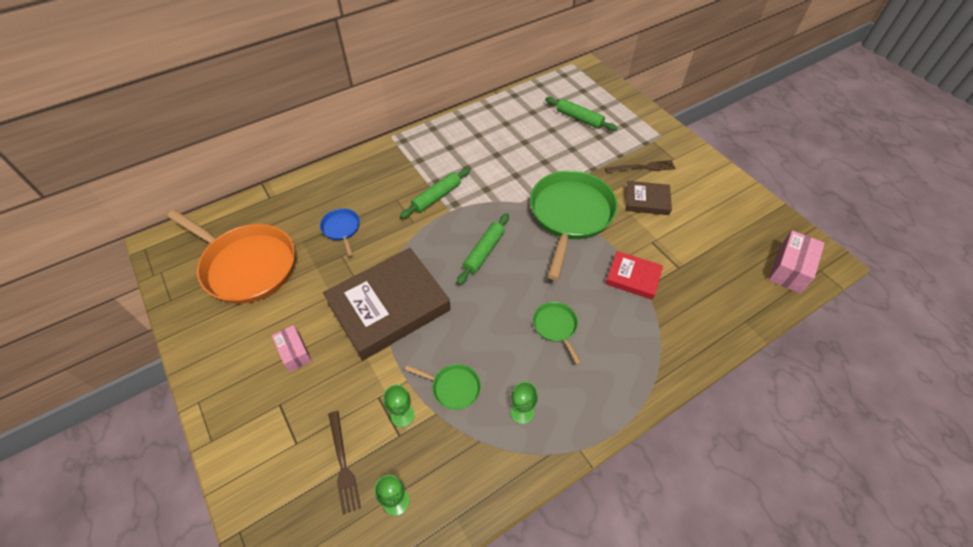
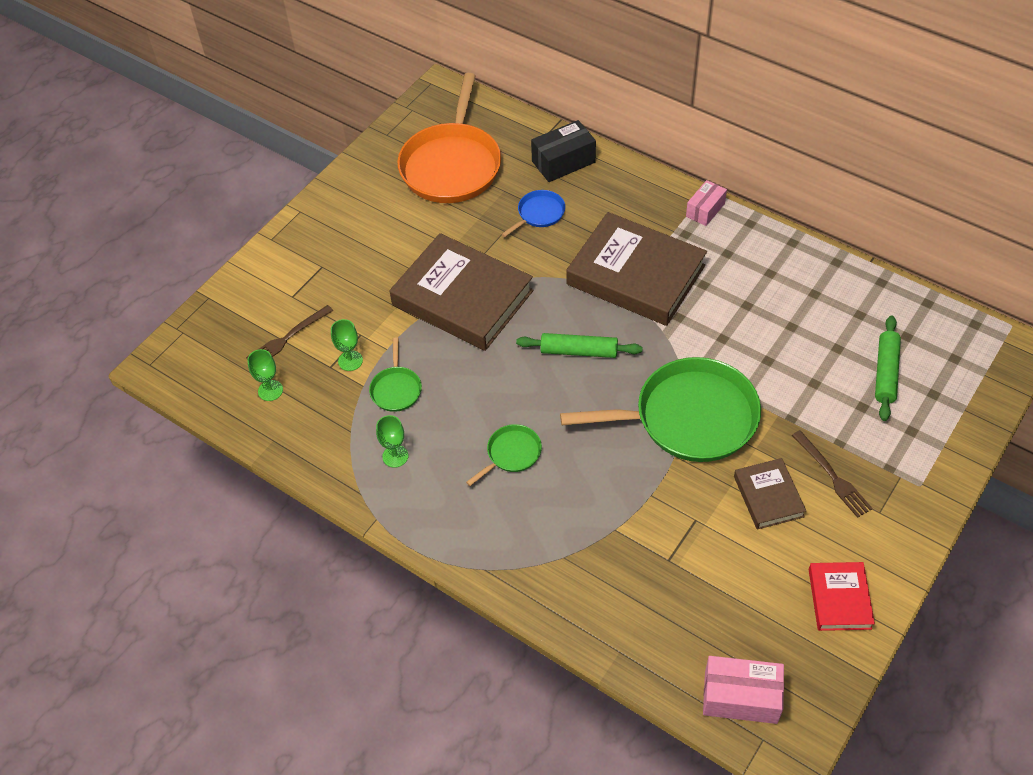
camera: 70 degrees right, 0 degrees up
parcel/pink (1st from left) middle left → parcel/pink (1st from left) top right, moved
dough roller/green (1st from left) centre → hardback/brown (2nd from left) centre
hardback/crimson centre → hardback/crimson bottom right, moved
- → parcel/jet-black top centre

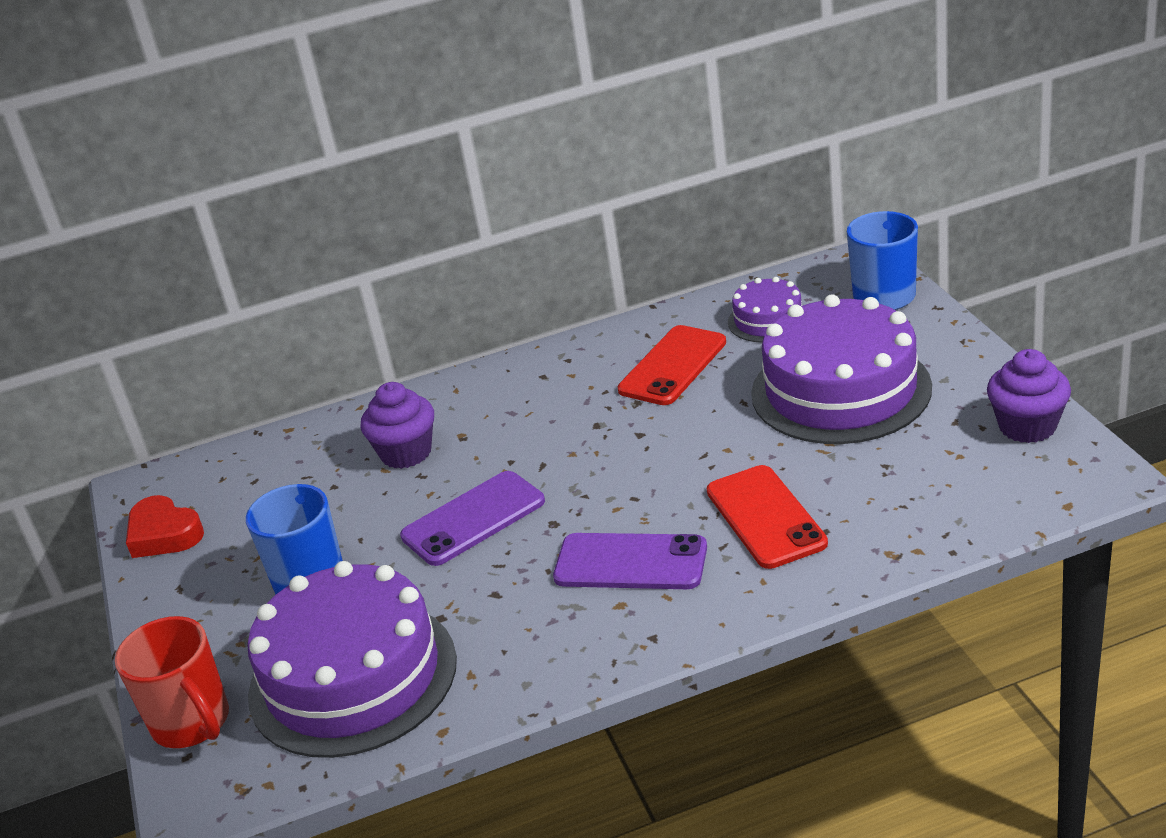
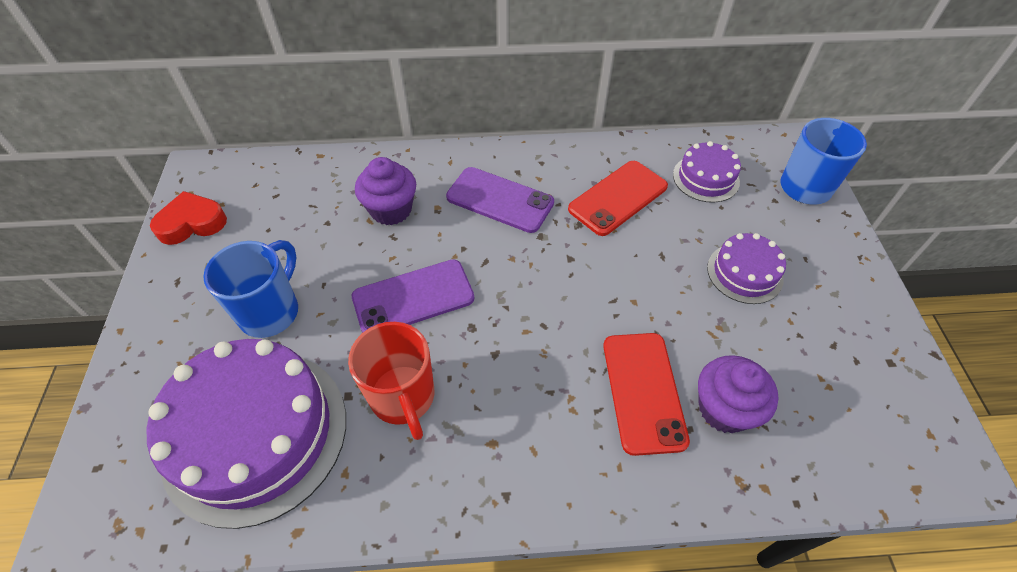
camera: 10 degrees right, 20 degrees up
tea mug/crimson bottom left → tea mug/crimson centre, moved
heart shape/crimson middle left, 105 degrees clockwise
smartphone/royal purple (2nd from left) bottom centre → smartphone/royal purple (2nd from left) centre, moved
gateau/royal purple (3rd from left) middle right, x0.49
fairy cake/royal purple (2nd from left) middle right → fairy cake/royal purple (2nd from left) bottom right, moved

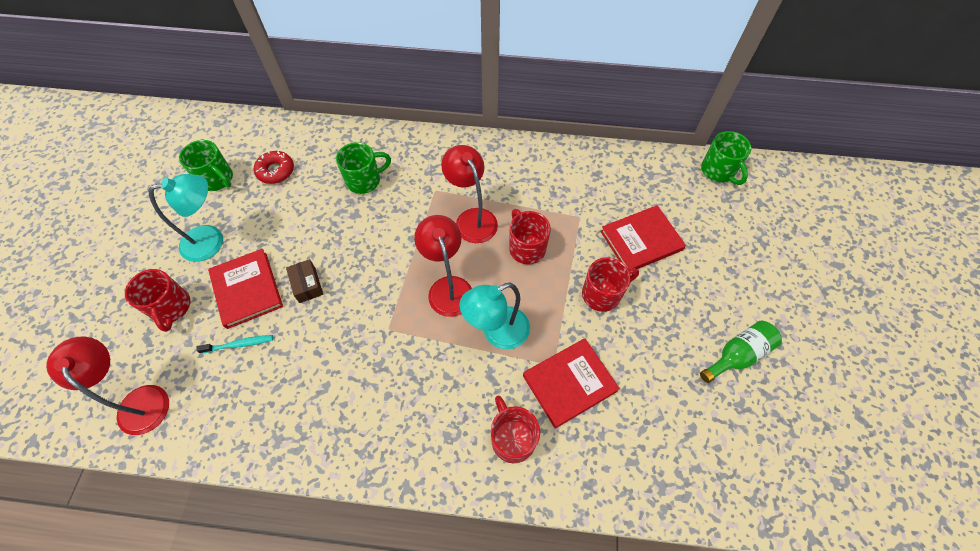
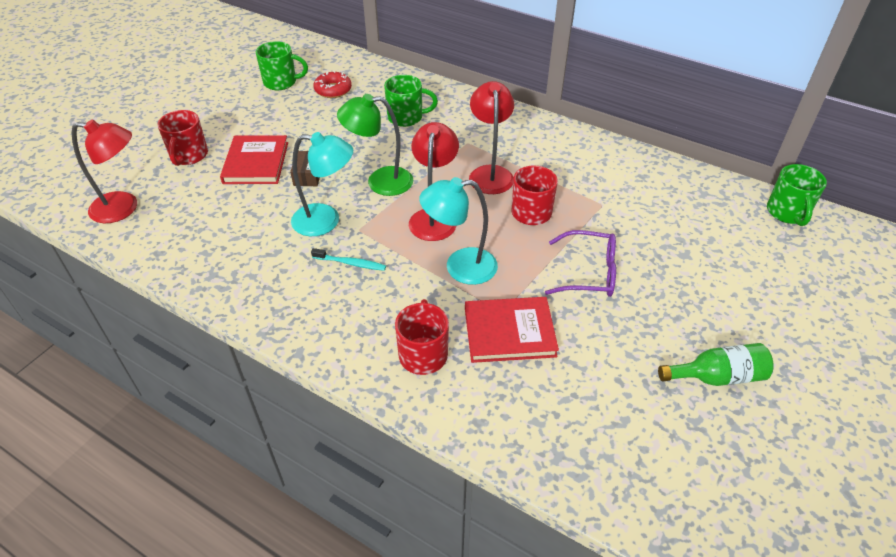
camera: 25 degrees right, 15 degrees down
lamp/crimson (1st from left) bottom left → lamp/crimson (1st from left) top left, 105 degrees clockwise
lamp/aqua (1st from left) middle left → lamp/aqua (1st from left) top centre, moved
tea mug/green (1st from left) top left, 60 degrees counterclockwise
toothbrush/aqua middle left → toothbrush/aqua centre, moved
tea mug/crimson (4th from left) centre → glasses/royal purple centre
hardback/crimson (3rd from left) centre → -
- → lamp/green top centre

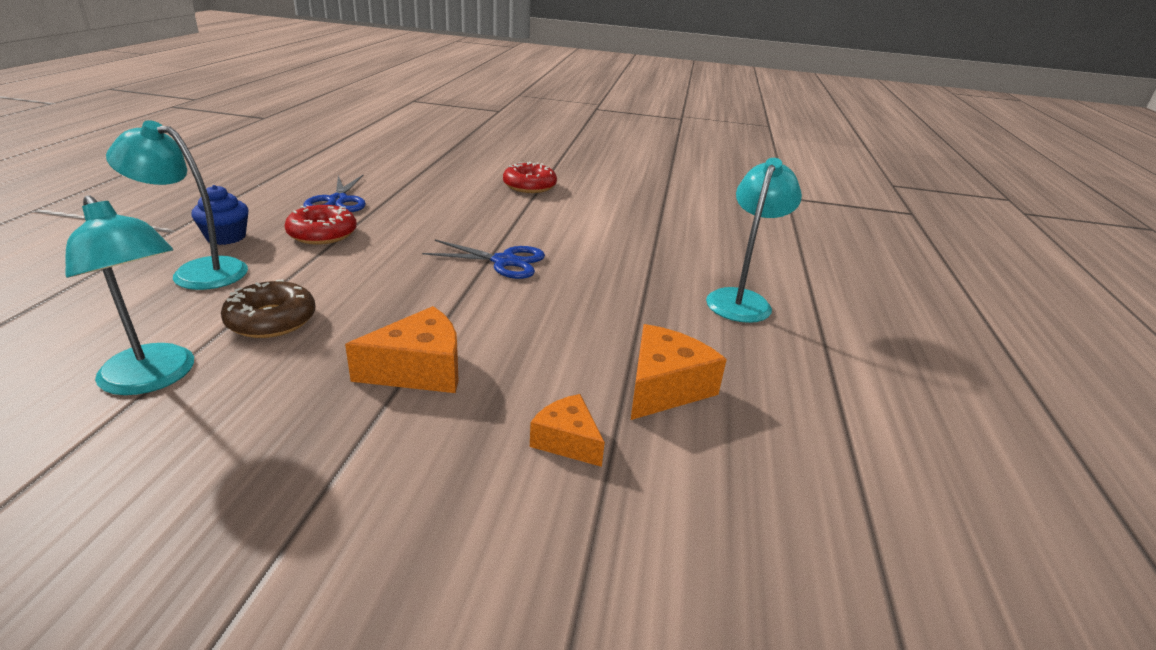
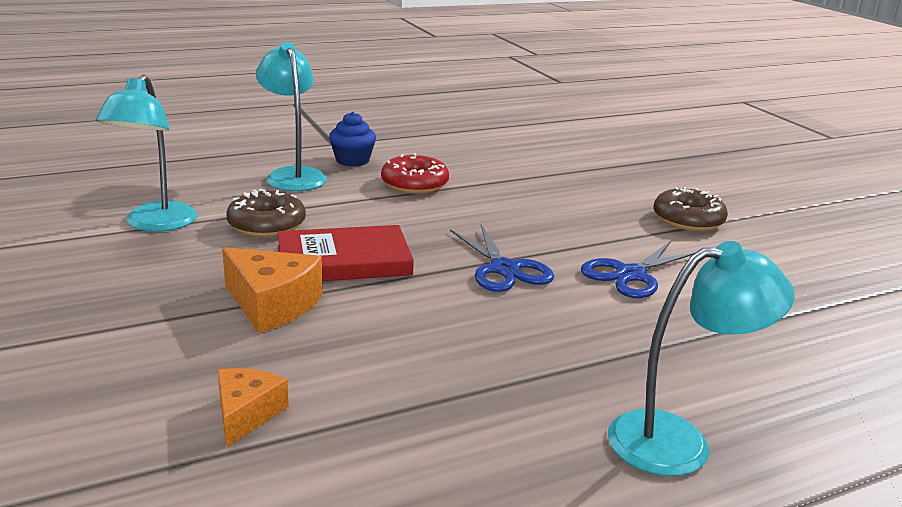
camera: 55 degrees right, 5 degrees down
pair of scissors/cobalt (1st from left in the first image) top left → pair of scissors/cobalt (2nd from left) middle right, moved
donut/crimson (2nd from left) top centre → donut/brown (2nd from left) middle right
cheese/orange-coloured (3rd from left) centre → -
- → hardback/crimson centre

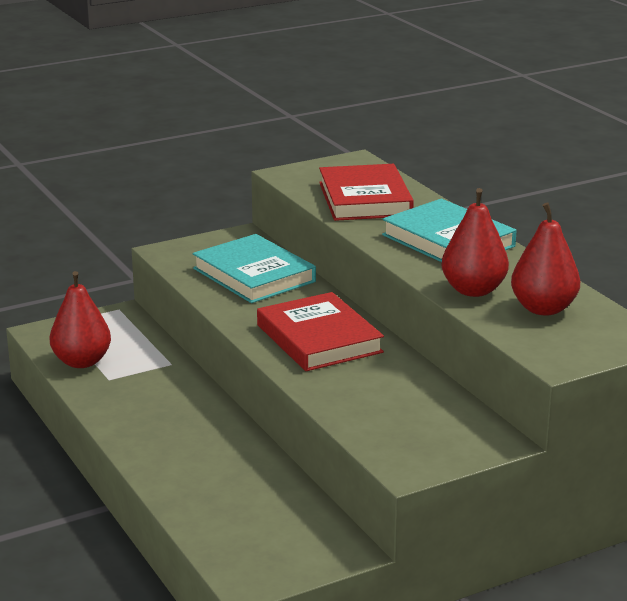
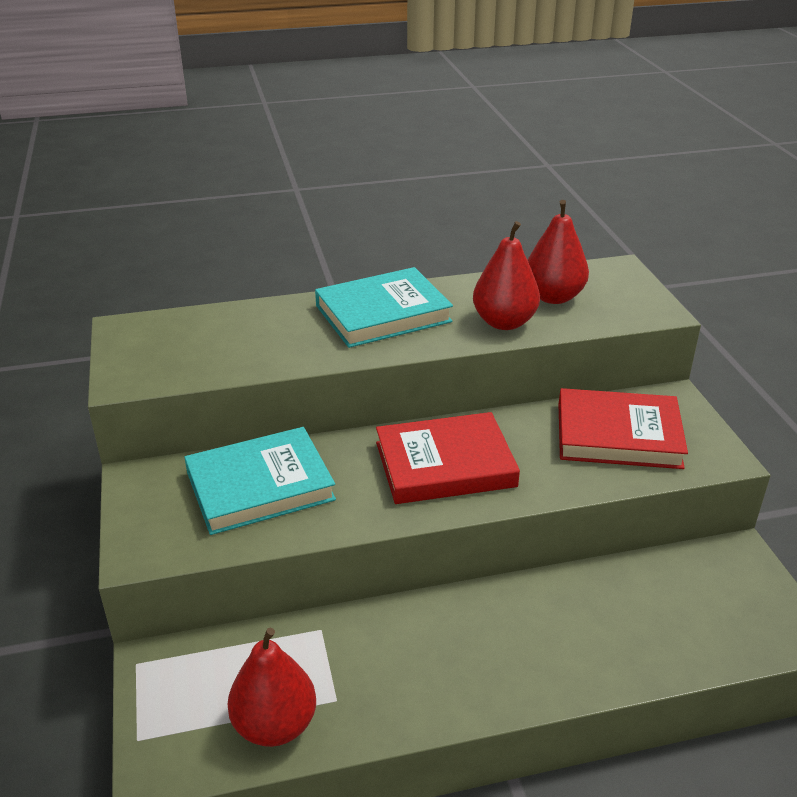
camera: 75 degrees left, 10 degrees up
hardback/crimson (2nd from left) top centre → hardback/crimson (2nd from left) middle right, moved

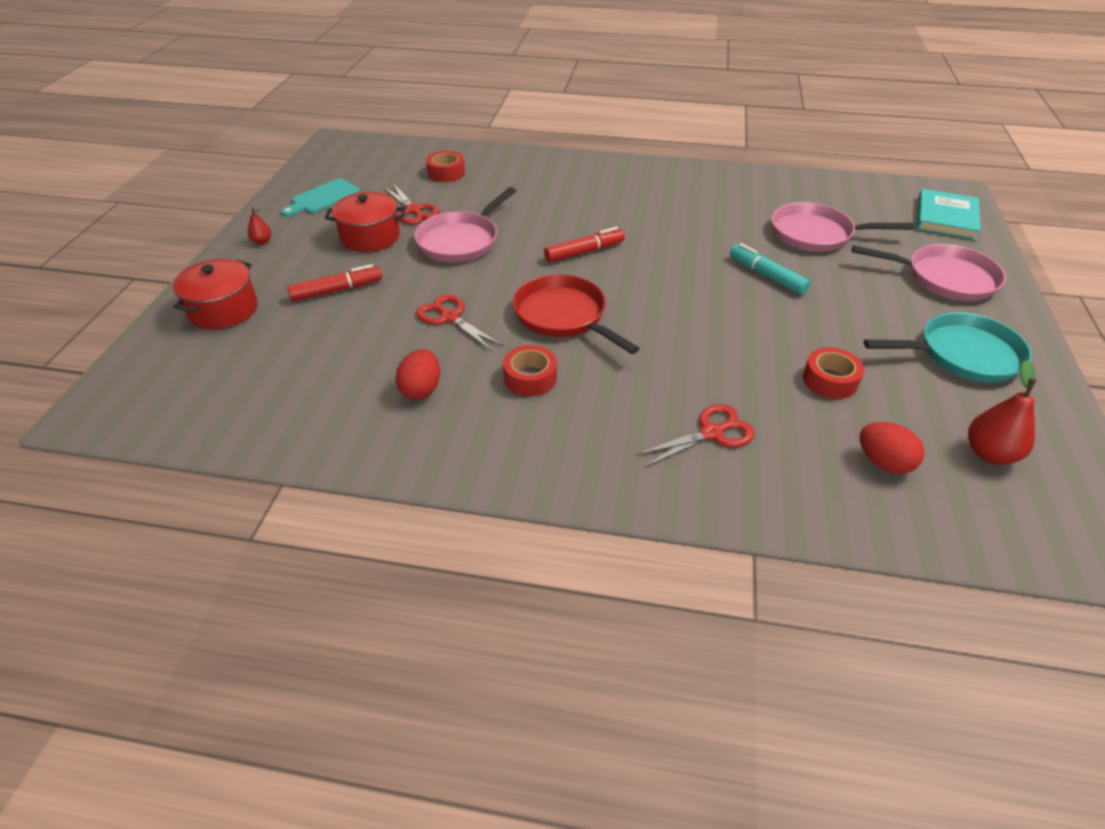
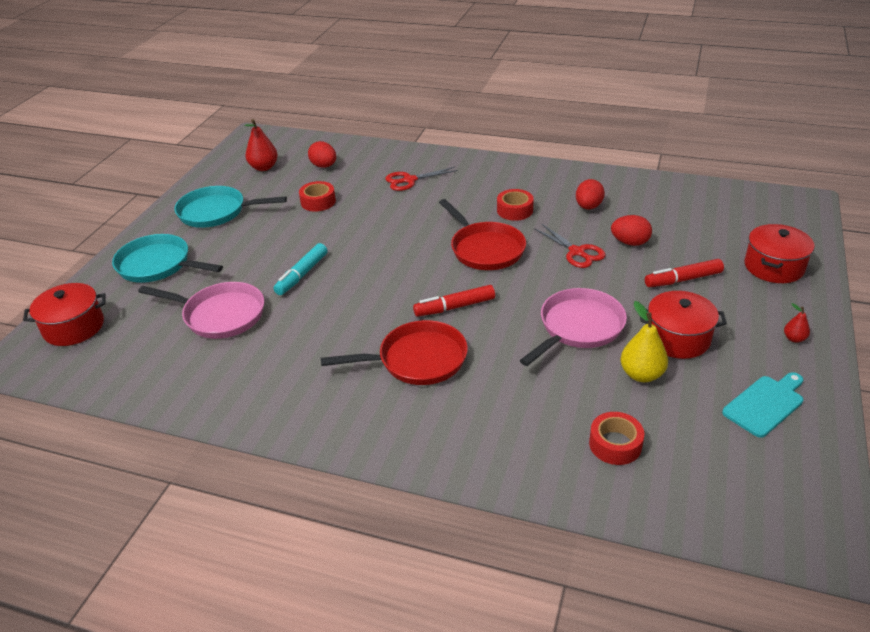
camera: 170 degrees left, 5 degrees down
pair of scissors/crimson (1st from left) top centre → pear/golden middle right
marker pen/aqua top right → marker pen/aqua centre, 60 degrees clockwise
skillet/pink (3rd from left) top right → skillet/aqua (1st from left) middle left
hardback/aqua top right → cooking pot/crimson (1st from left) middle left
- → skillet/crimson (1st from left) centre
- → toy egg/crimson (3rd from left) middle right

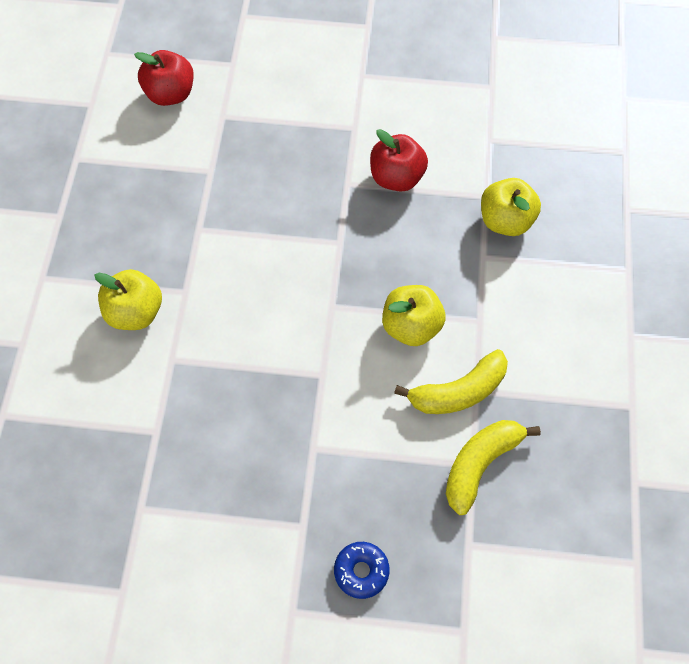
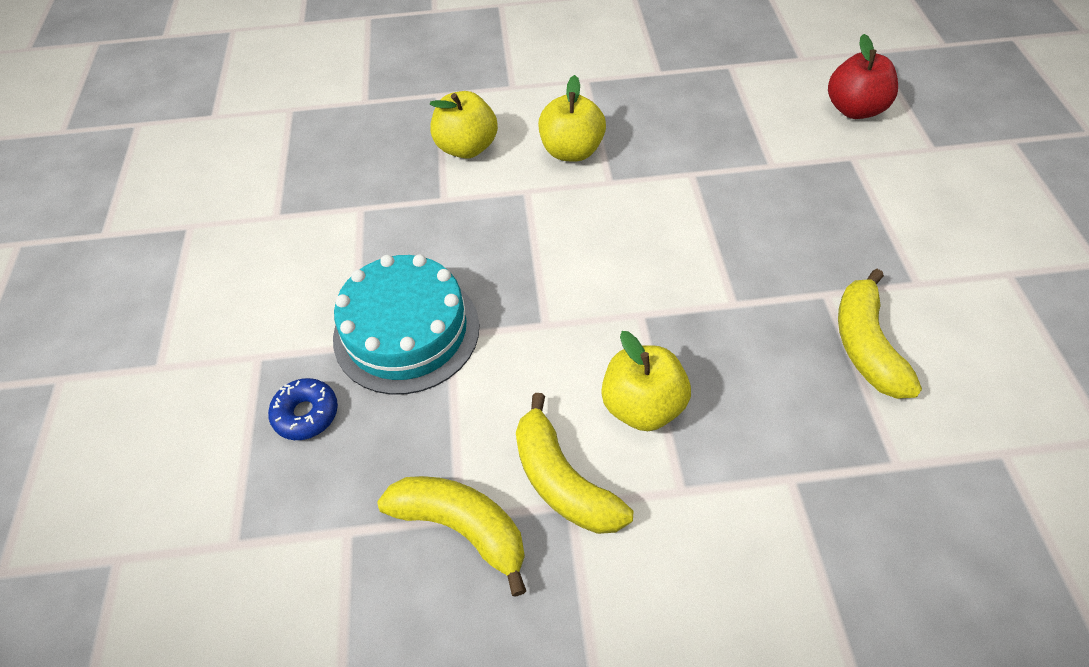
camera: 80 degrees right, 10 degrees down
apple/crimson (2nd from left) top centre → banana/golden (3rd from left) middle right
apple/golden (3rd from left in the first image) top right → apple/golden (1st from left) top centre, moved
- → gateau/aqua centre

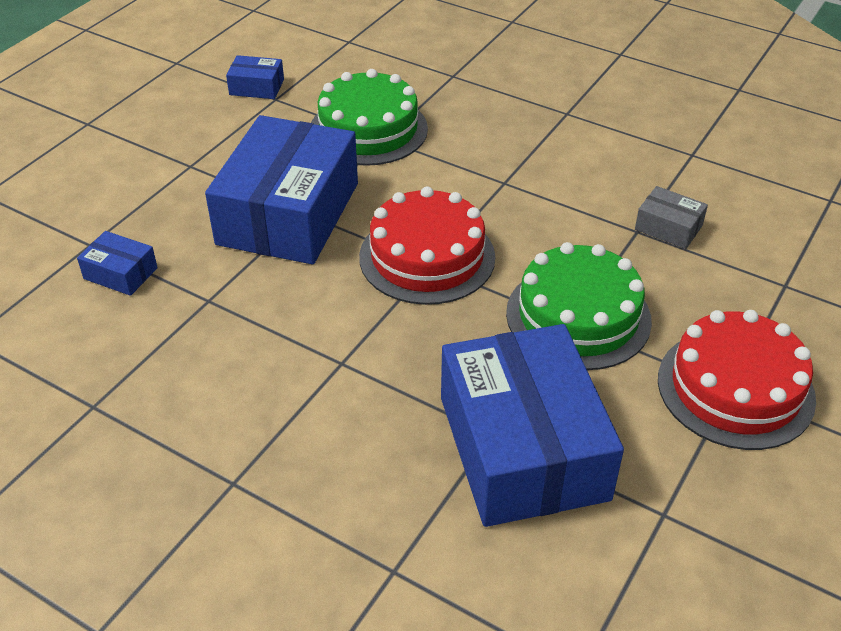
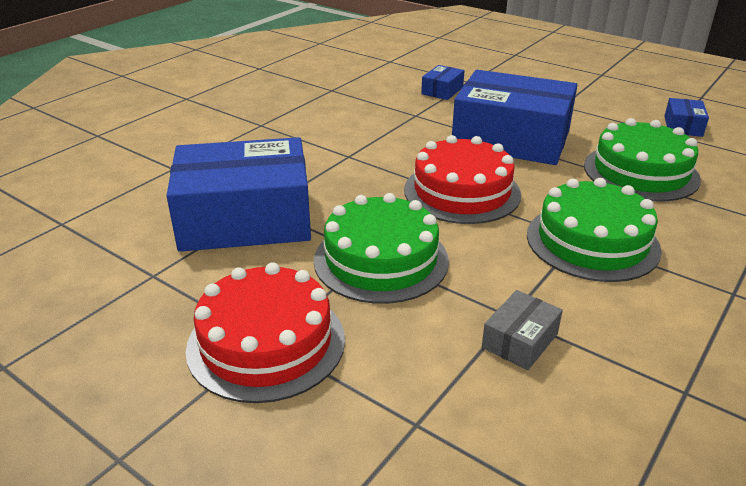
camera: 95 degrees right, 10 degrees down
- → gateau/green (2nd from left) middle right

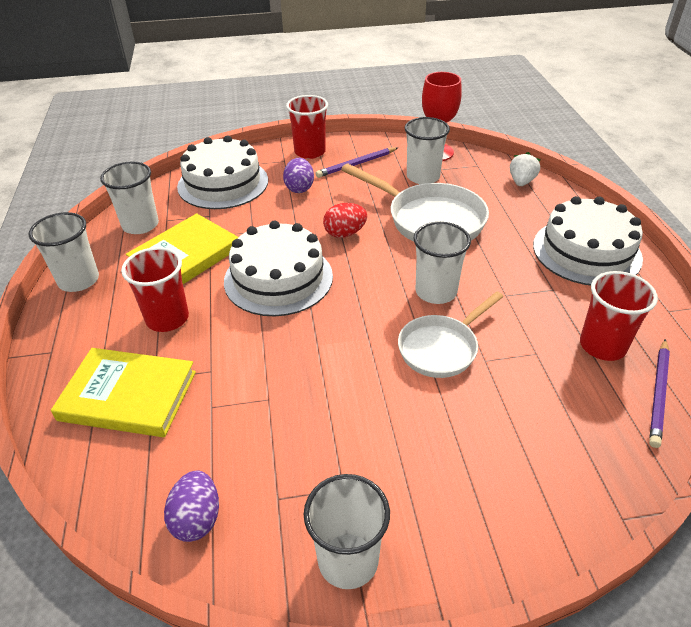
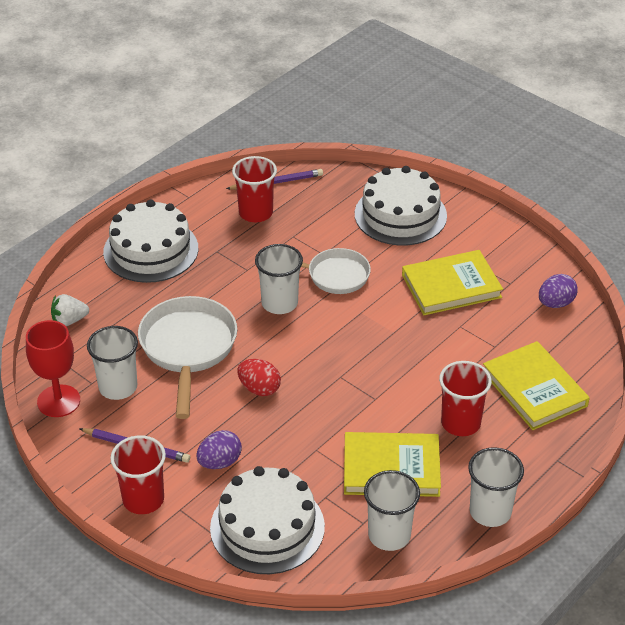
camera: 130 degrees left, 0 degrees up
gateau/snow-white (2nd from left in the first image) centre → gateau/snow-white (3rd from left) top centre, moved
cup/snow-white (3rd from left) bottom centre → -
- → hardback/golden (2nd from left) middle right

